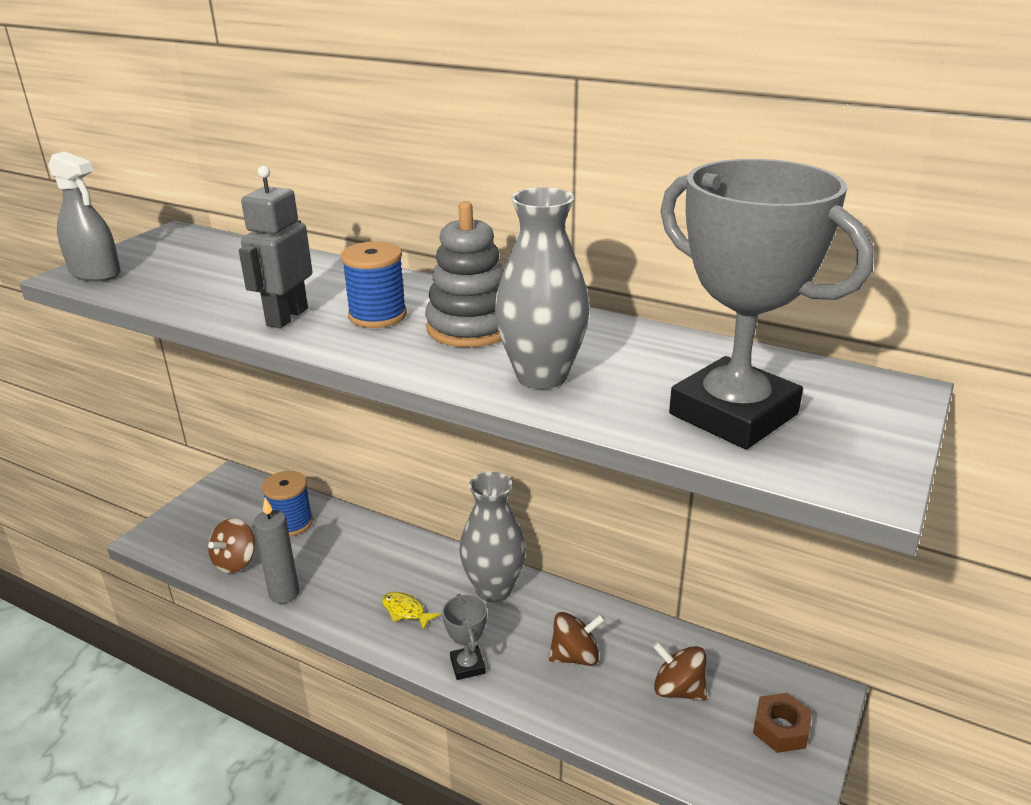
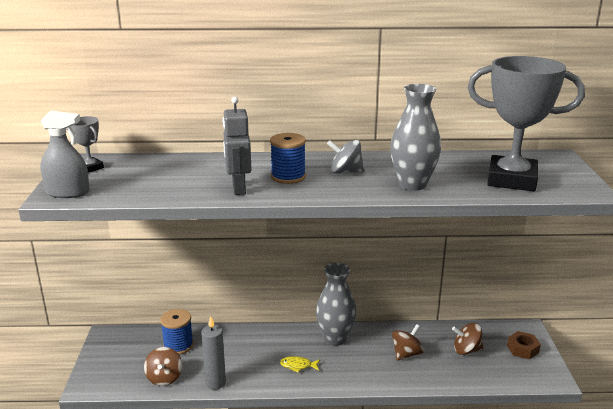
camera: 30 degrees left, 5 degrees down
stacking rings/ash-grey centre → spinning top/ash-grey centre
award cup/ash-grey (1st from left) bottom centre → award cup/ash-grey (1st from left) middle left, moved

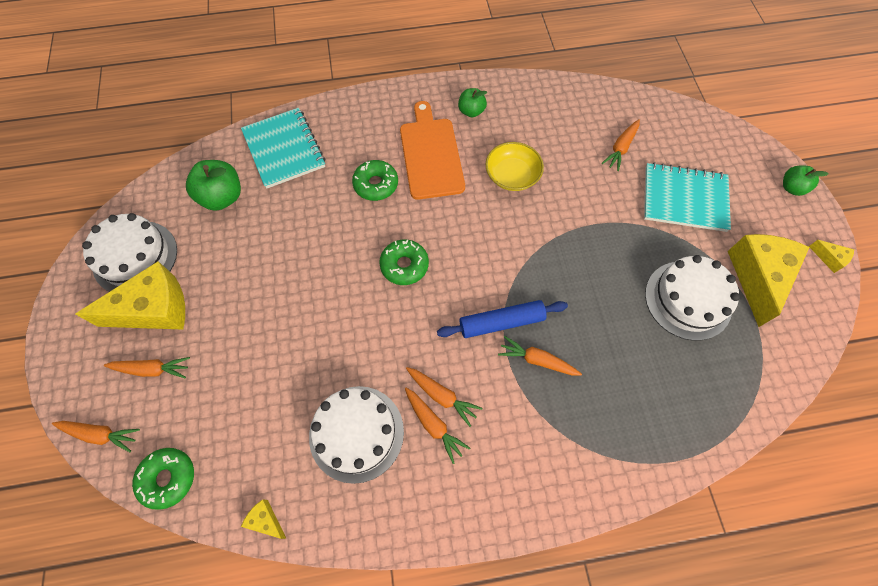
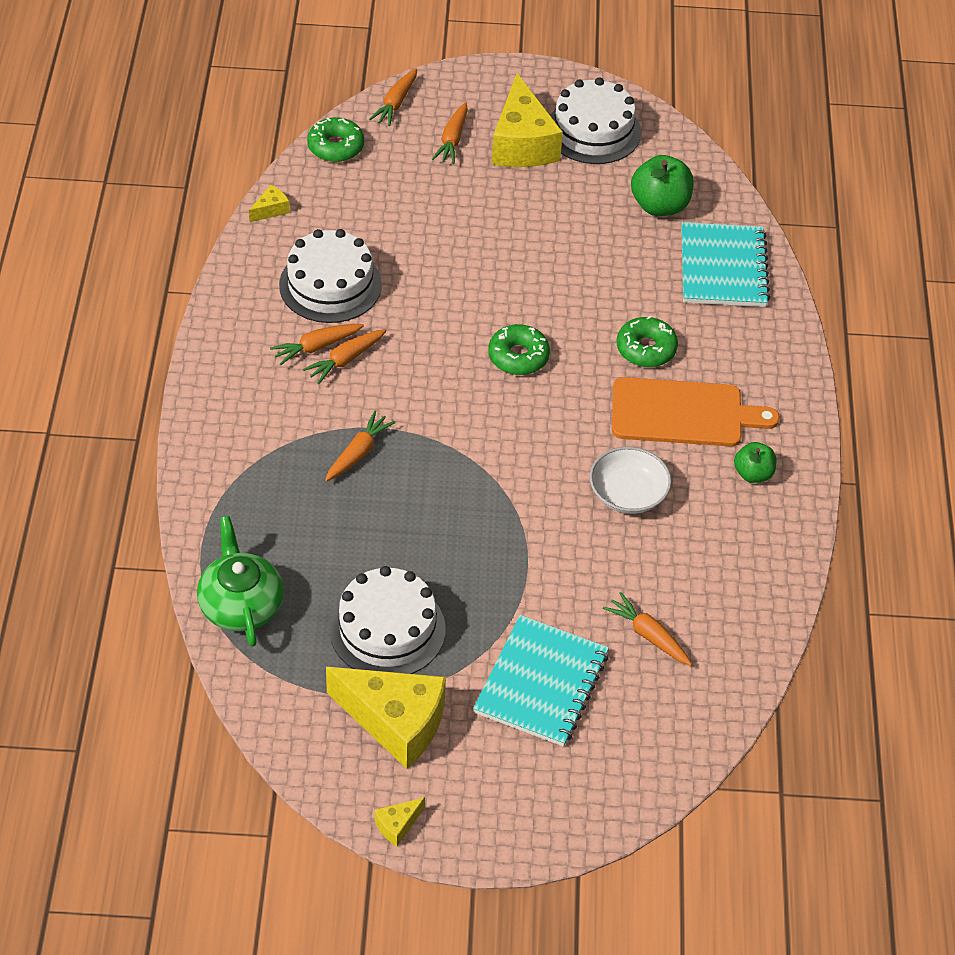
camera: 100 degrees right, 15 degrees down
exercise book/aqua (1st from left in the first image) top left → exercise book/aqua (2nd from left) top right, 75 degrees counterclockwise
dough roller/cobalt centre → -
deep dish/golden top centre → deep dish/snow-white centre
apple/green (3rd from left) top right → -
- → teapot/green middle left

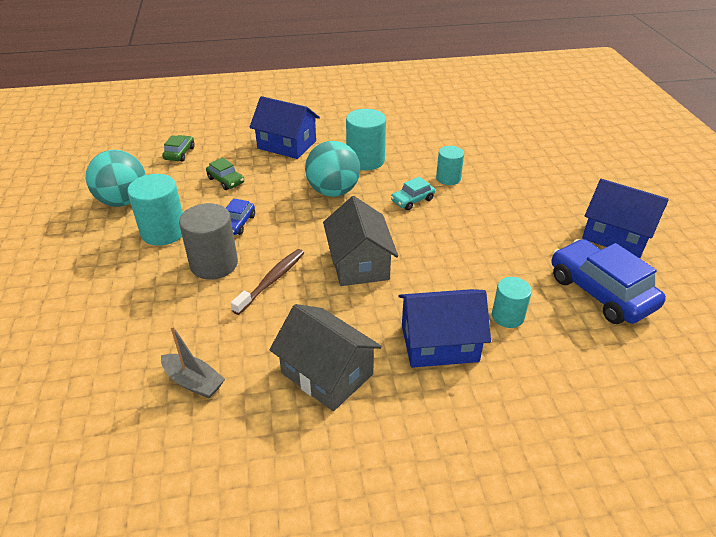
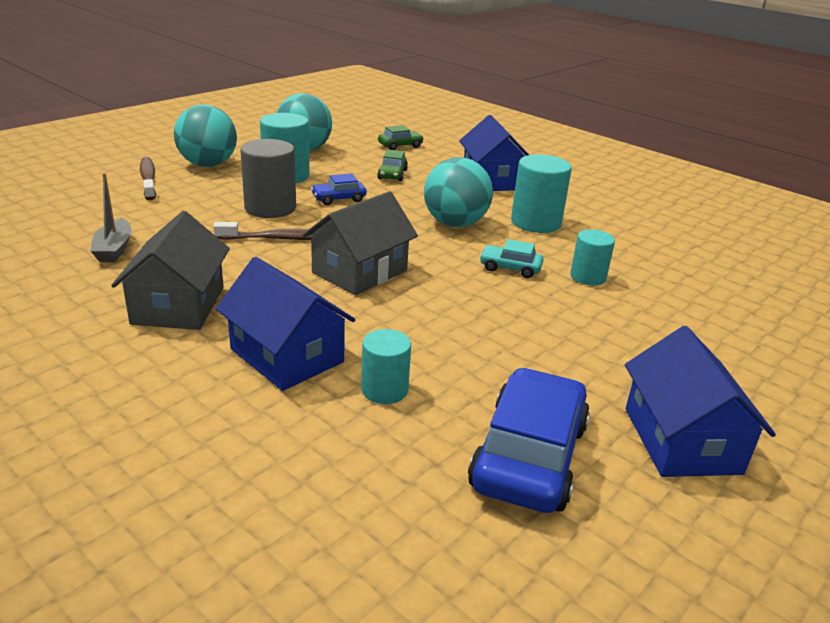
camera: 50 degrees right, 10 degrees down
- → toothbrush/brown (1st from left) top left
- → sphere/aqua (1st from left) top left

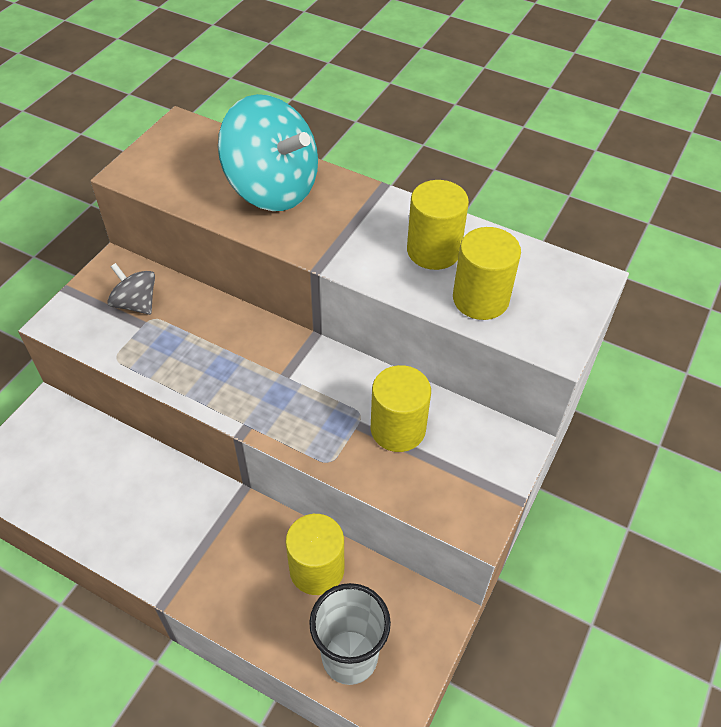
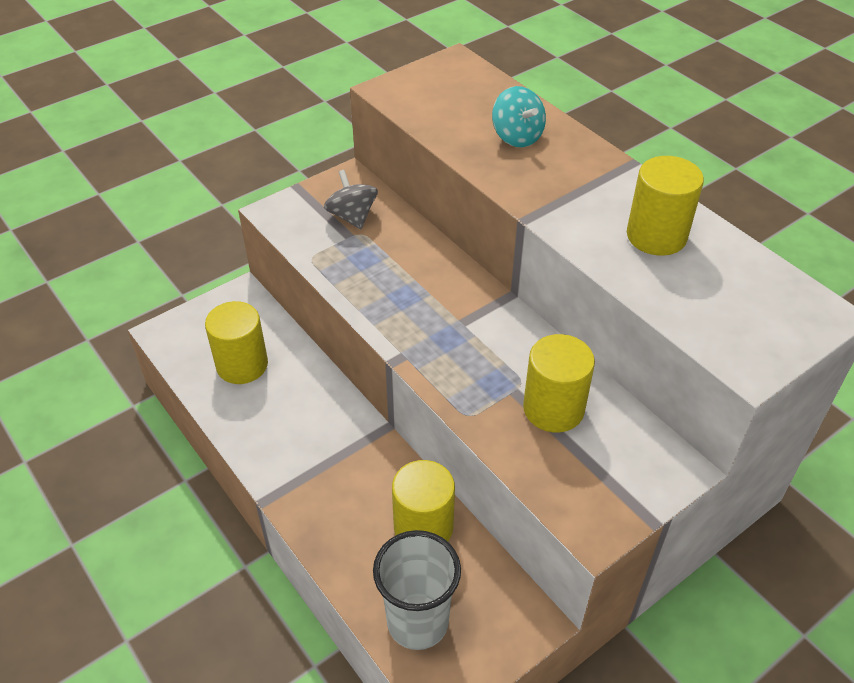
camera: 25 degrees right, 5 degrees down
spinning top/aqua top centre, x0.51
cylinder shape/golden (4th from left in the first image) middle right → cylinder shape/golden (1st from left) middle left, moved

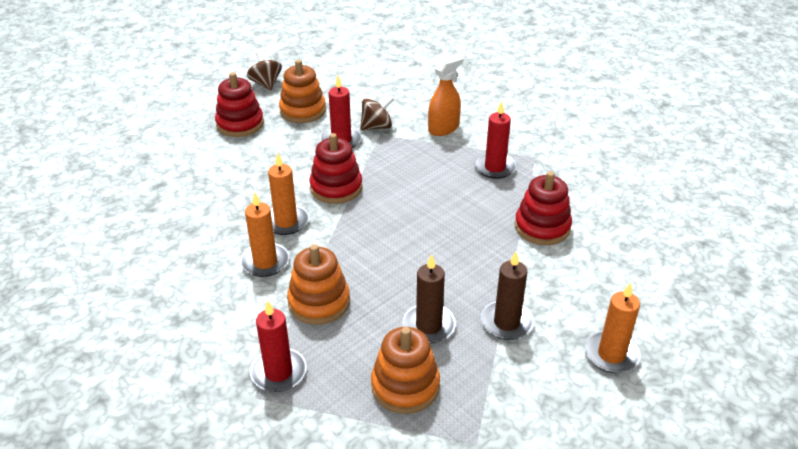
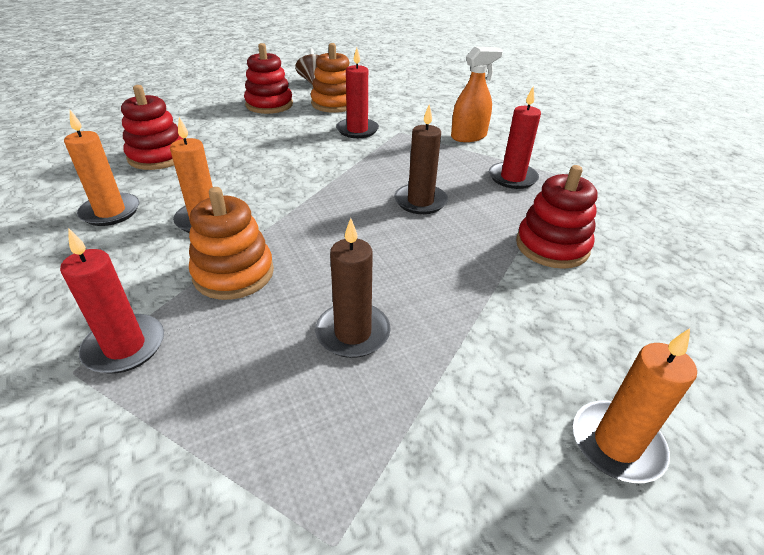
camera: 15 degrees right, 0 degrees up
candle/orange-coloured (2nd from left in the first image) centre → candle/orange-coloured (1st from left) top left, moved
stacking rings/crimson (2nd from left in the first image) centre → stacking rings/crimson (1st from left) top left, moved
spinning top/brown (2nd from left) top centre → -
stacking rings/orange-coloured (3rd from left) bottom centre → -
candle/brown (2nd from left) centre → candle/brown (2nd from left) top centre, moved

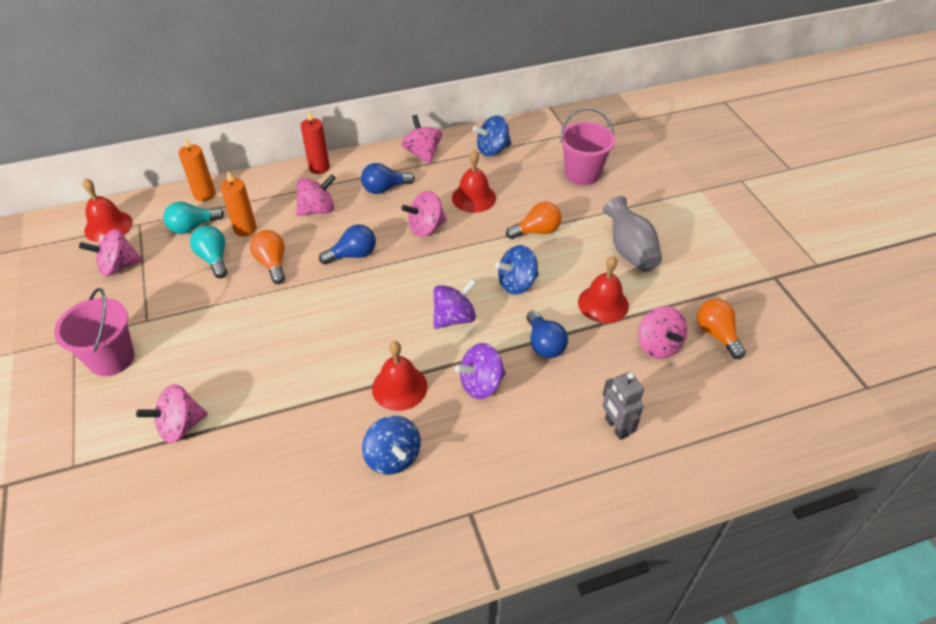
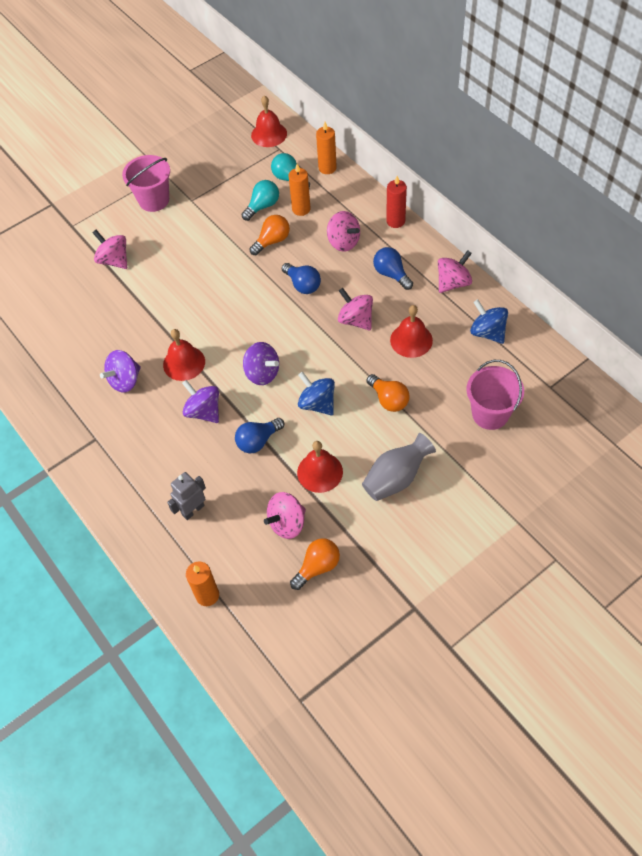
camera: 75 degrees right, 10 degrees up
spinning top/pink (1st from left) middle left → -
spinning top/cobalt (1st from left) bottom centre → spinning top/royal purple (1st from left) middle left
- → candle/orange-coloured (1st from left) bottom left

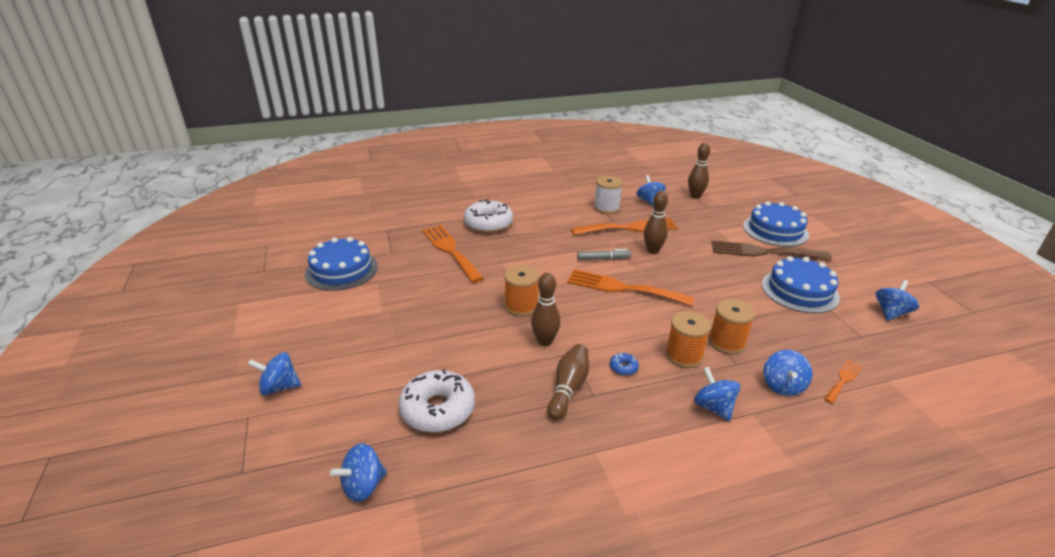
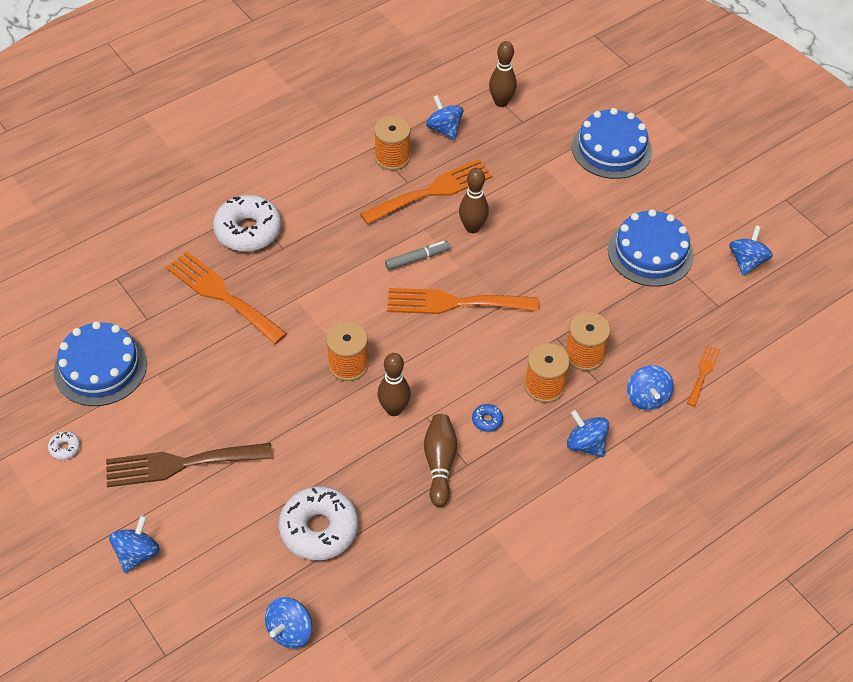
camera: 20 degrees left, 20 degrees up
spinning top/cobalt (1st from left) bottom left, 135 degrees clockwise
spool/snow-white centre → spool/orange-coloured (2nd from left) top centre
dinner fork/brown middle right → dinner fork/brown bottom left, moved
- → donut/snow-white (1st from left) middle left

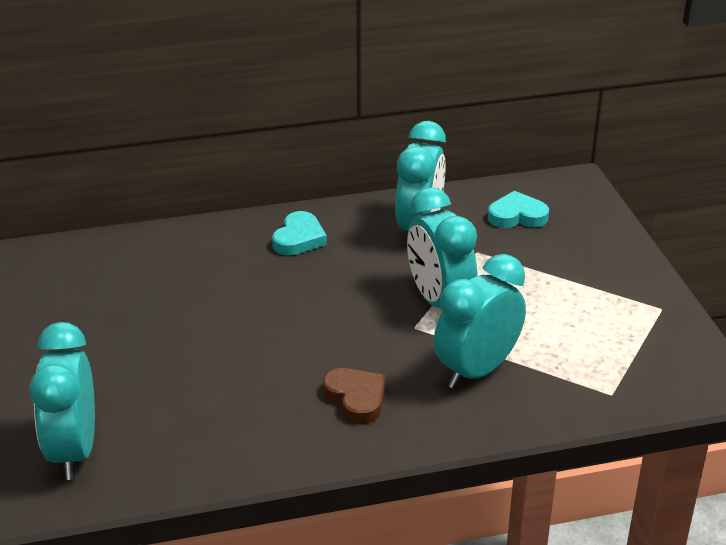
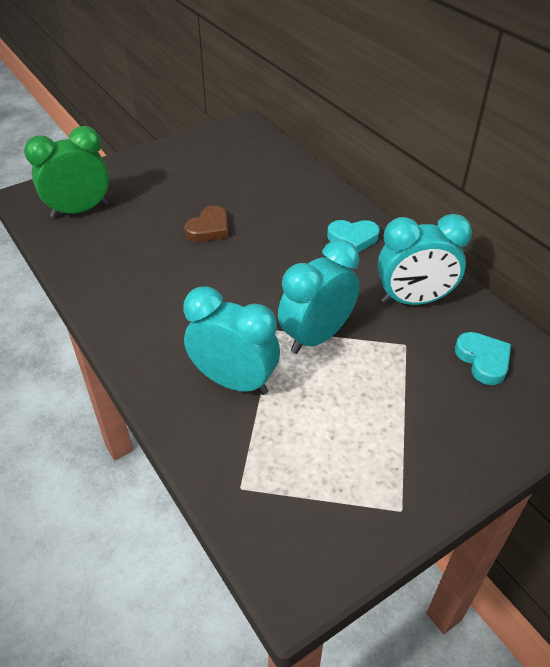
camera: 70 degrees right, 10 degrees up
bedside clock/aqua (1st from left) bottom left → bedside clock/green top left
heart shape/brown bottom centre → heart shape/brown centre, moved

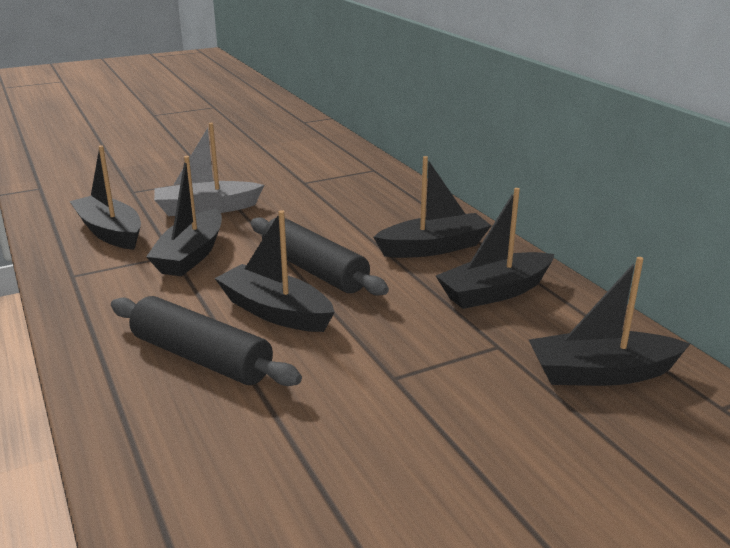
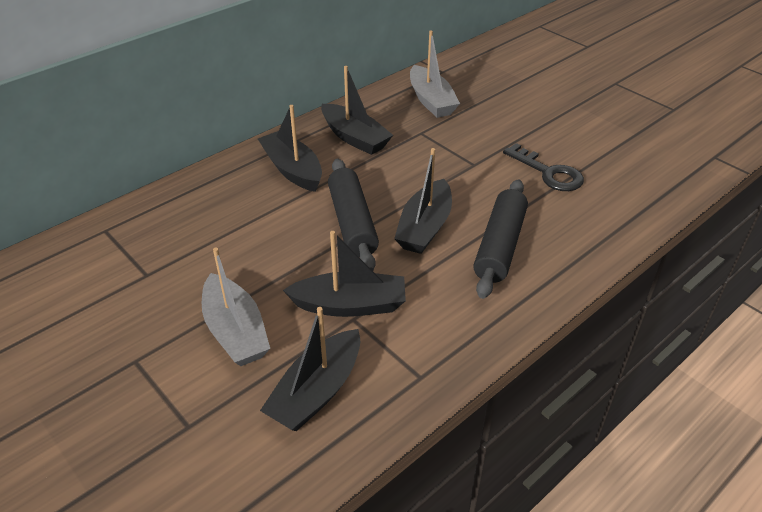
camera: 105 degrees left, 15 degrees up
dough roller/jet-black (2nd from left in the first image) centre → dough roller/jet-black (1st from left) centre, 45 degrees counterclockwise
boat/jet-black (6th from left) middle right → boat/ash-grey (2nd from left) top centre
- → latchkey/jet-black top right

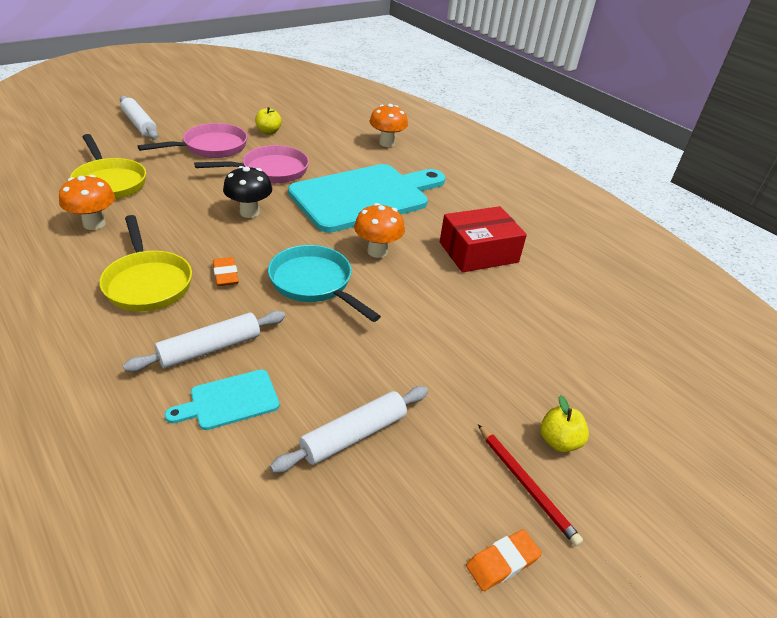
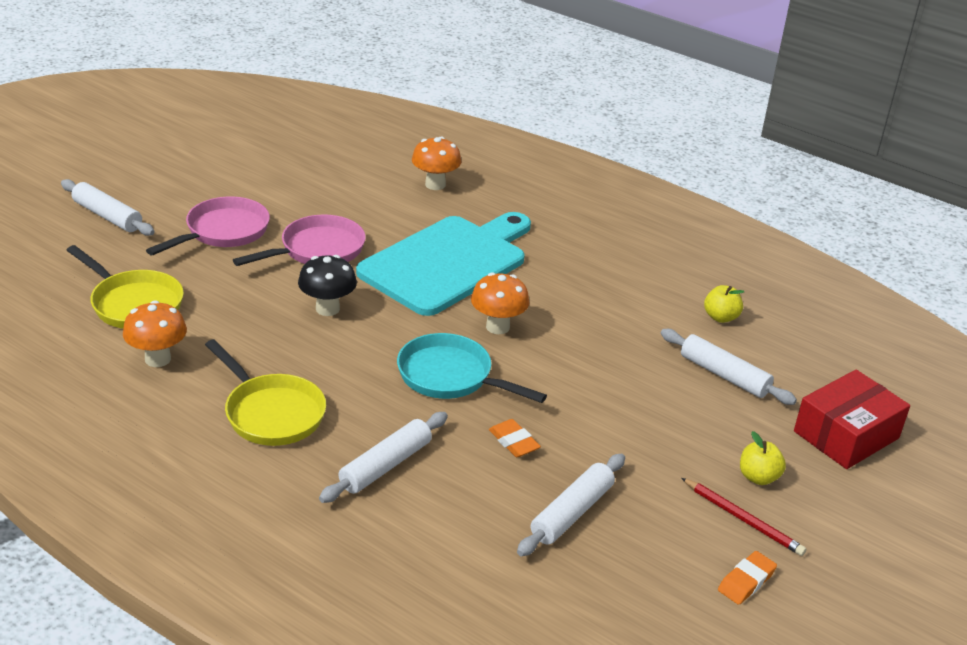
camera: 15 degrees left, 5 degrees down
cutting board/aqua (1st from left) middle left → -
pencil eraser/orange-coloured (1st from left) middle left → pencil eraser/orange-coloured (1st from left) bottom centre, moved
apple/golden (1st from left) top centre → apple/golden (1st from left) middle right, moved
parcel/crimson centre → parcel/crimson middle right, moved
- → dough roller/snow-white (4th from left) middle right

